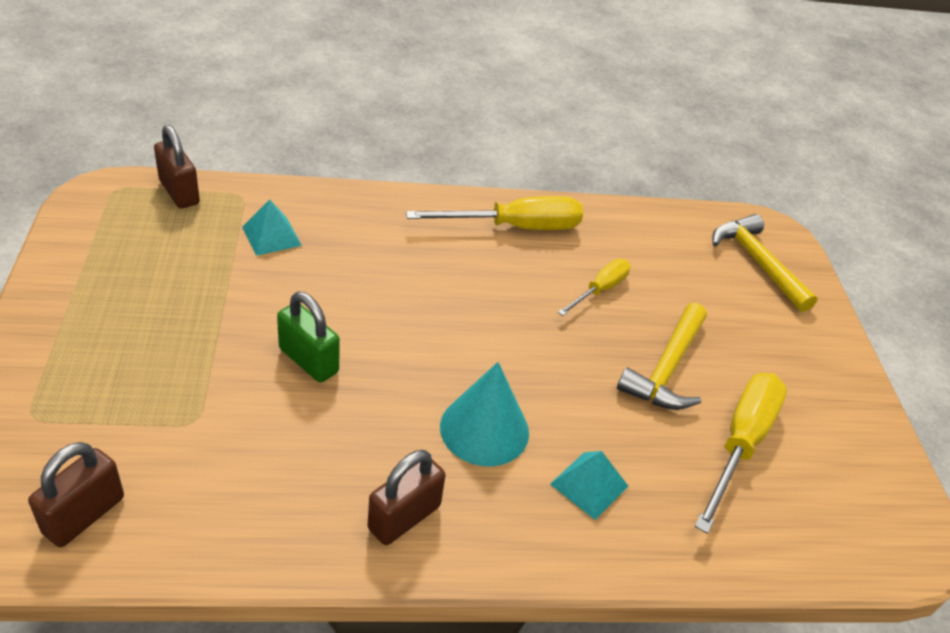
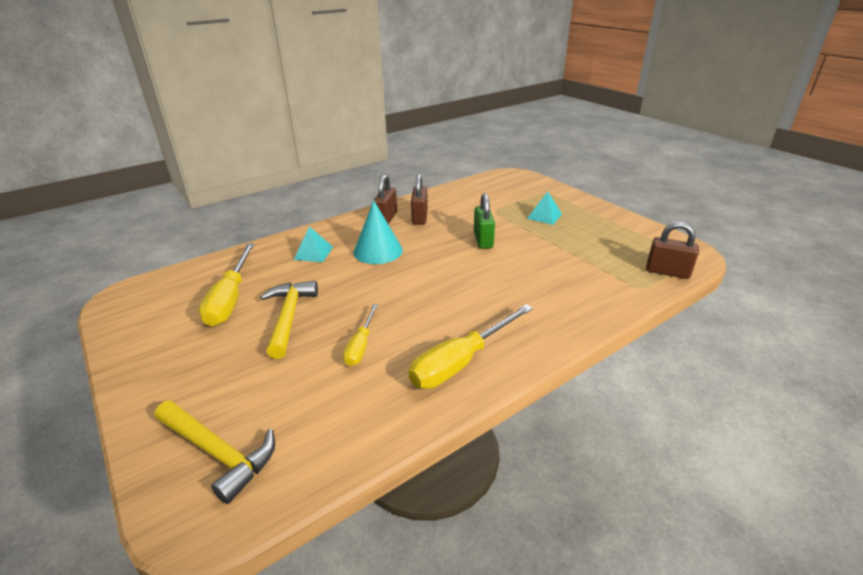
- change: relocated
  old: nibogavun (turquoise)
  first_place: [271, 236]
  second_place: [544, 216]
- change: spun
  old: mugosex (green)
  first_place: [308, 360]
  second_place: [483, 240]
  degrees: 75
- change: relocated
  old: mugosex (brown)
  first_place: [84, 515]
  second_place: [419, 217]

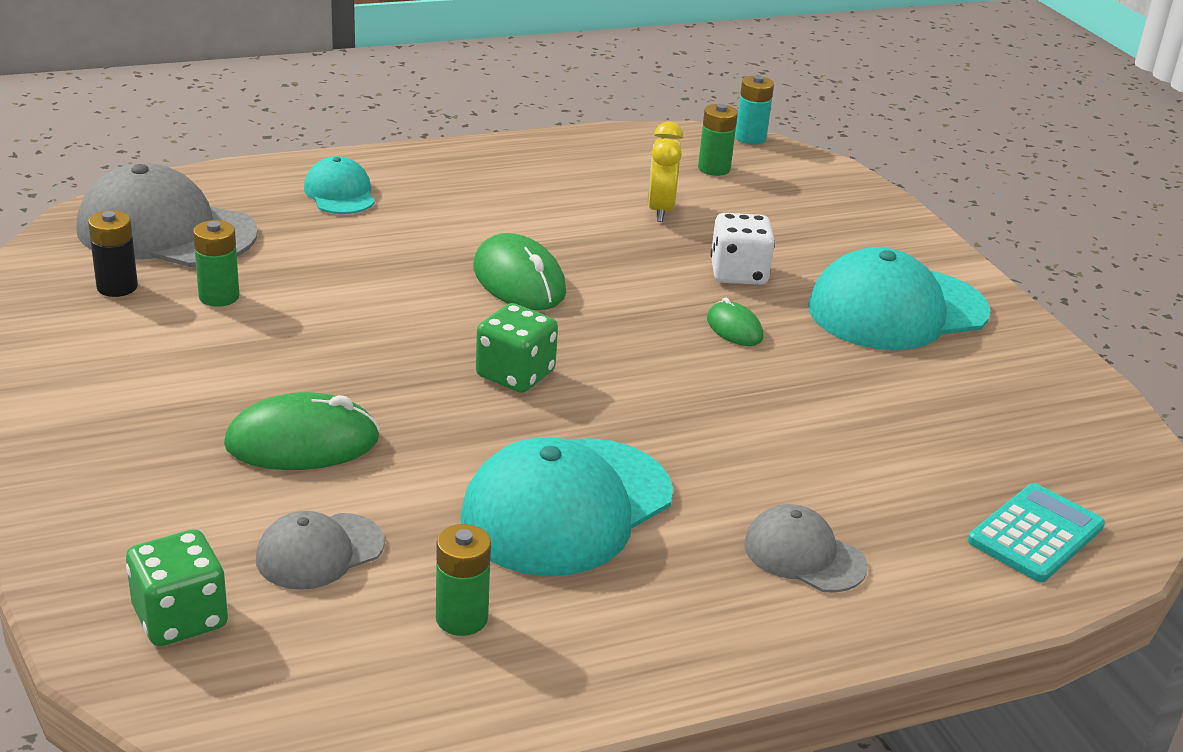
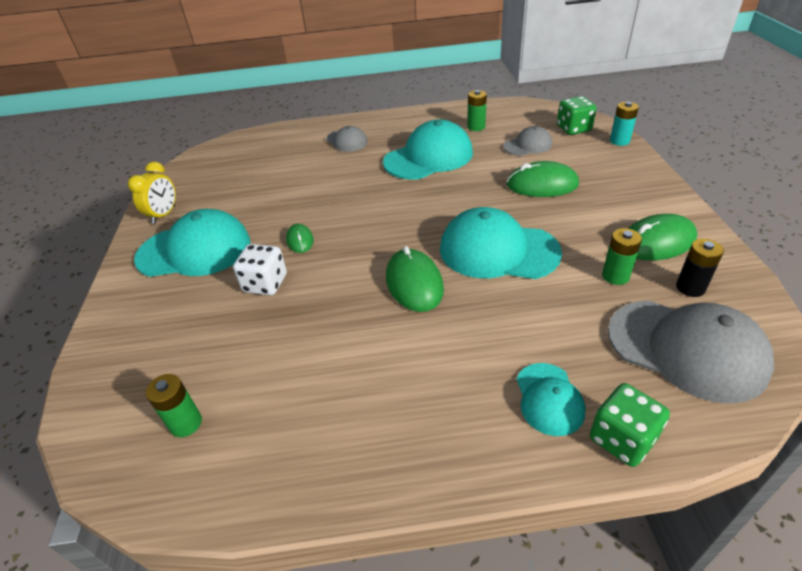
- change: relocated
  old: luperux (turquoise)
  first_place: [750, 138]
  second_place: [619, 141]
- change: relocated
  old: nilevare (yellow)
  first_place: [660, 210]
  second_place: [164, 215]
- change: relocated
  old: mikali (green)
  first_place: [515, 374]
  second_place: [622, 439]
- change: missing
  old: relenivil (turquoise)
  first_place: [1036, 534]
- change: appeared
  new: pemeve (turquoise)
  second_place: [498, 250]
- change: appeared
  new: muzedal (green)
  second_place: [656, 242]

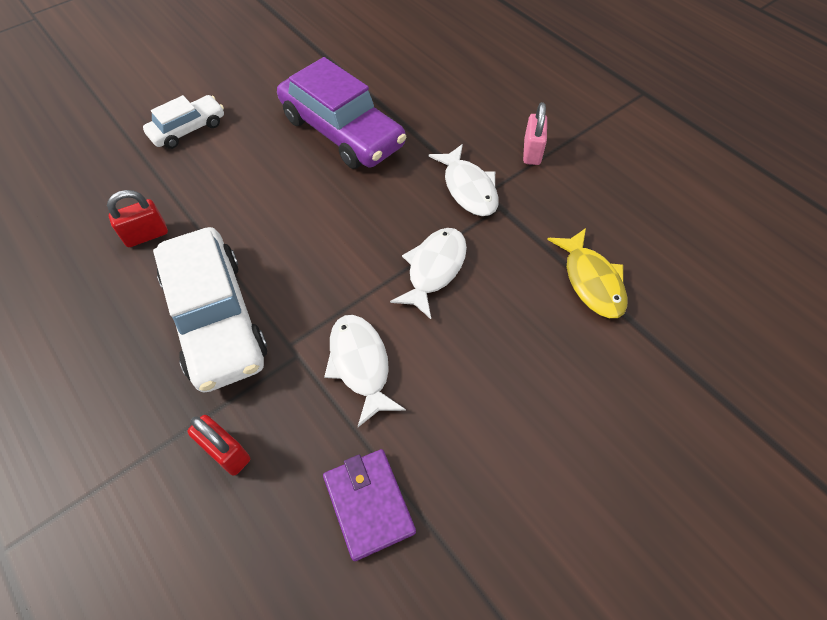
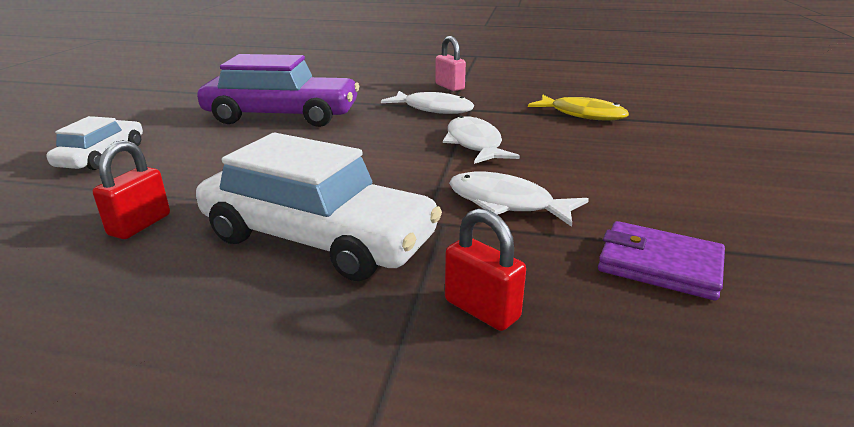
- change: spun
  old: mugosex (red)
  first_place: [226, 452]
  second_place: [481, 309]
  degrees: 45

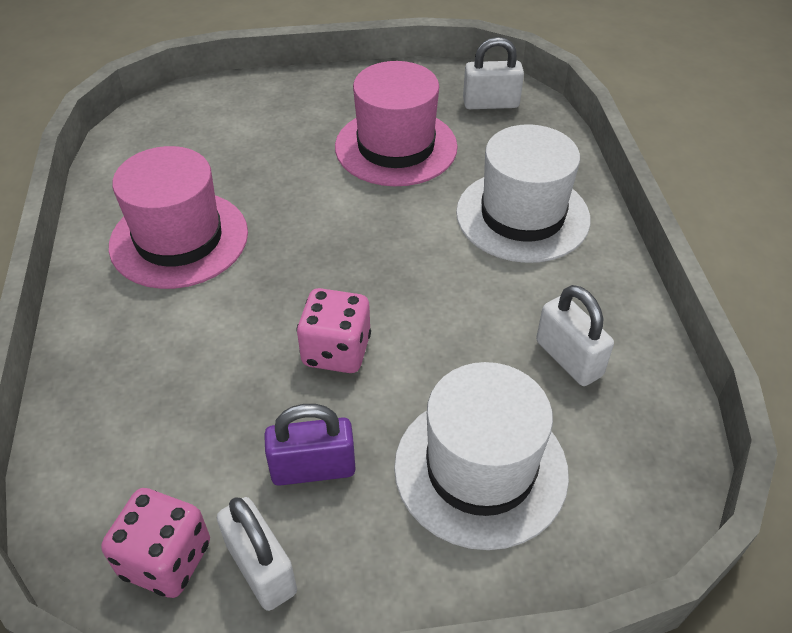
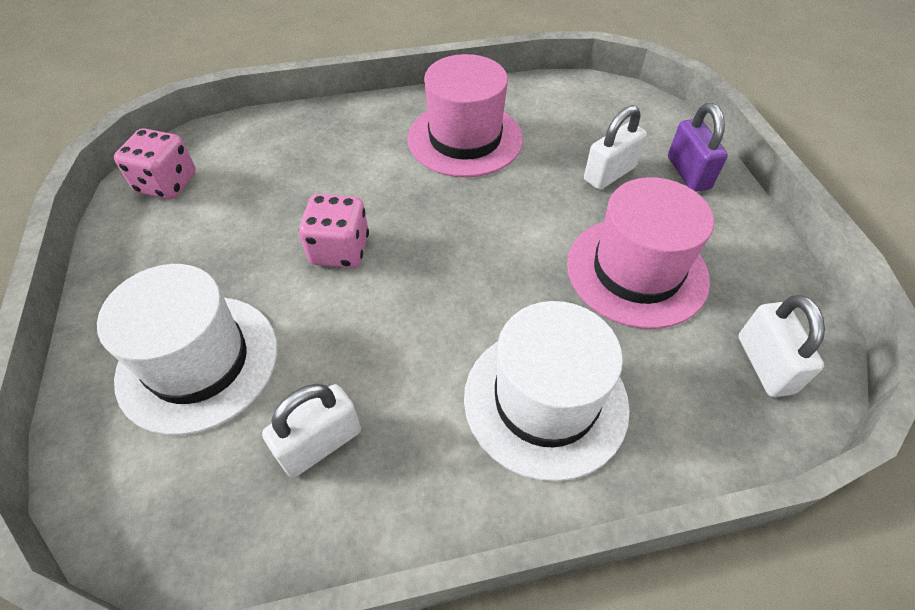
- change: relocated
  old: mugosex (purple)
  first_place: [313, 468]
  second_place: [688, 173]
- change: relocated
  old: mugosex (white)
  first_place: [261, 568]
  second_place: [609, 174]

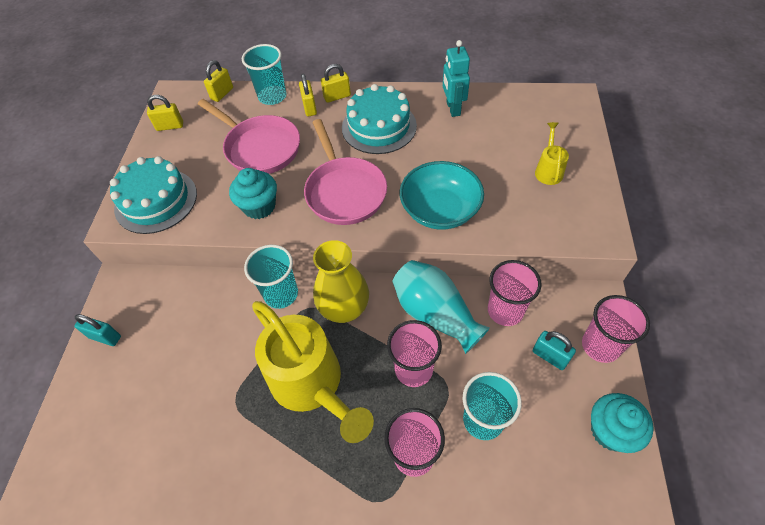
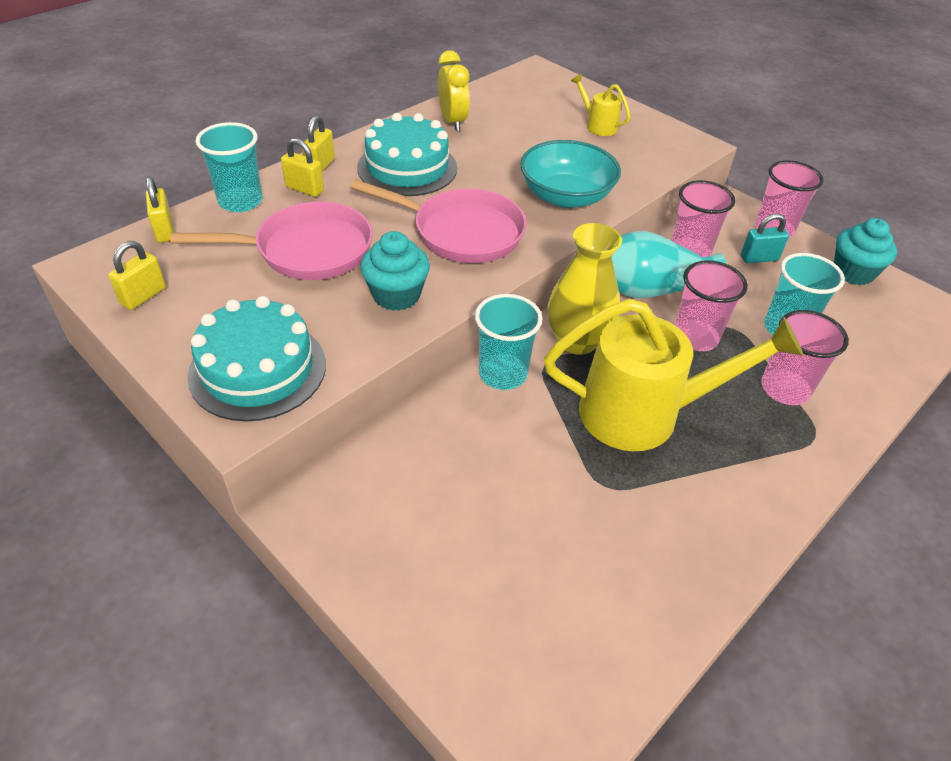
- change: exchanged
  old: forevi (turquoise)
  new: nilevare (yellow)
  first_place: [452, 108]
  second_place: [453, 122]
- change: missing
  old: mugosex (turquoise)
  first_place: [105, 337]

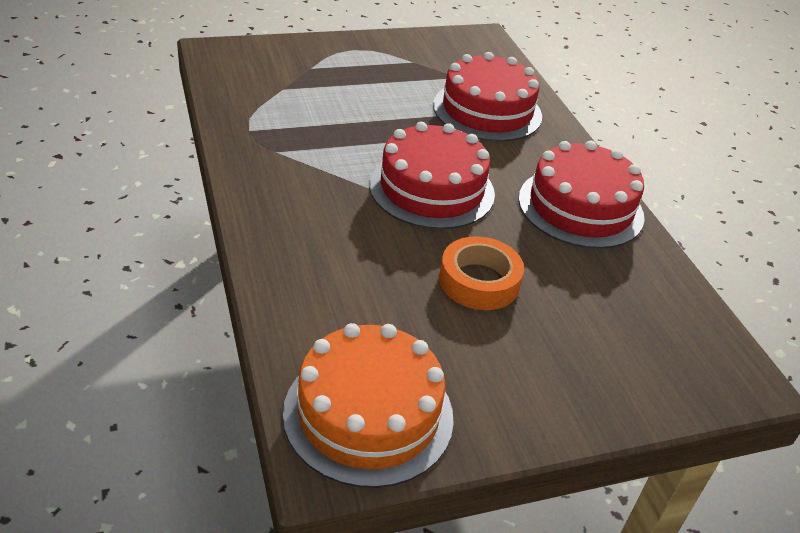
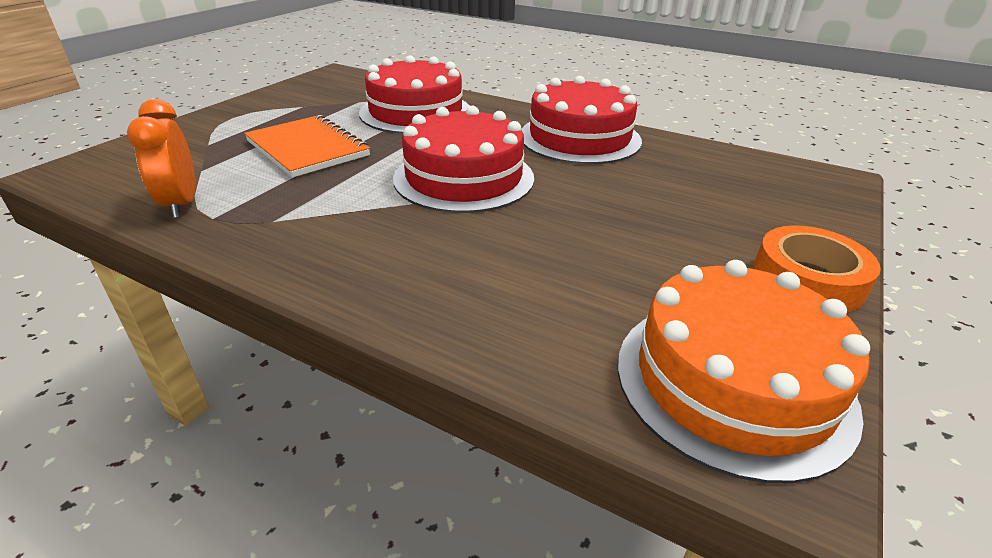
- change: relocated
  old: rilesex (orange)
  first_place: [479, 281]
  second_place: [808, 280]
- change: appeared
  new: nilevare (orange)
  second_place: [181, 204]
- change: appeared
  new: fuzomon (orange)
  second_place: [307, 148]

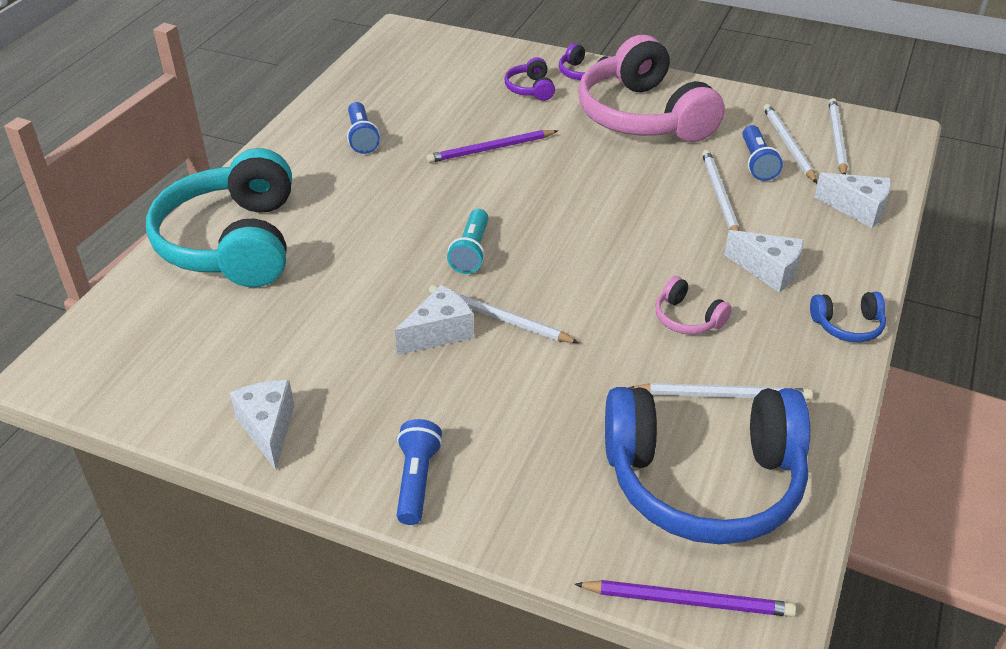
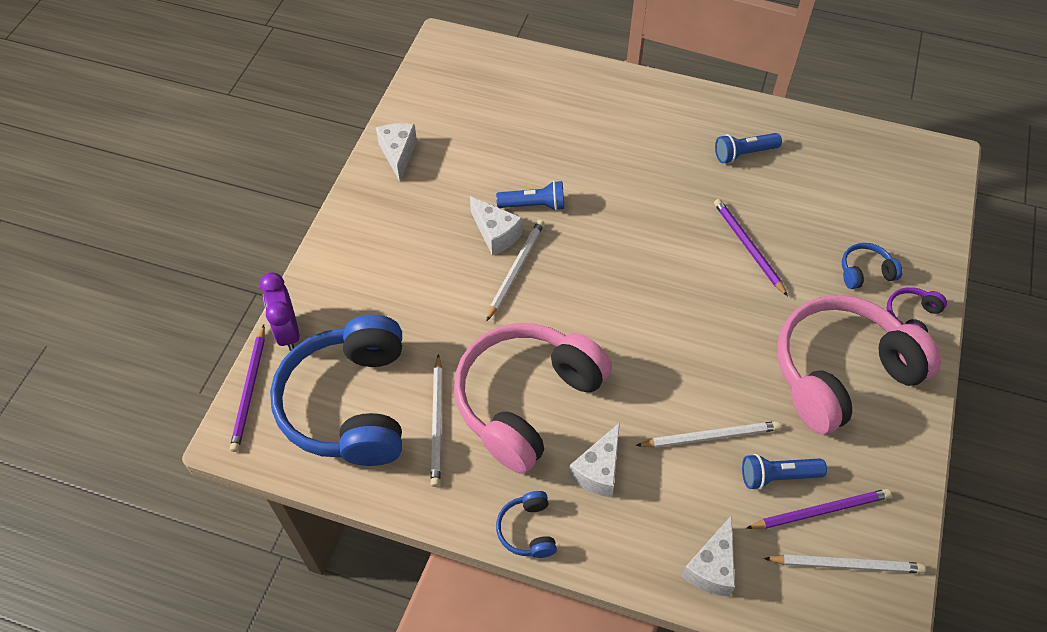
- change: colour
  old: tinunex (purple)
  new: tinunex (blue)
  first_place: [530, 89]
  second_place: [865, 272]
- change: colour
  old: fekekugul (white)
  new: fekekugul (purple)
  first_place: [788, 145]
  second_place: [820, 511]
- change: missing
  old: tinunex (turquoise)
  first_place: [233, 242]
- change: missing
  old: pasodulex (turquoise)
  first_place: [471, 252]
- change: size
  old: tinunex (pink)
  first_place: [687, 318]
  second_place: [526, 401]
  factor: 2.46
- change: spun
  old: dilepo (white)
  first_place: [268, 429]
  second_place: [398, 154]
  degrees: -75
- change: relocated
  old: pasodulex (blue)
  first_place: [417, 481]
  second_place: [534, 205]
- change: appeared
  new: nilevare (purple)
  second_place: [288, 332]

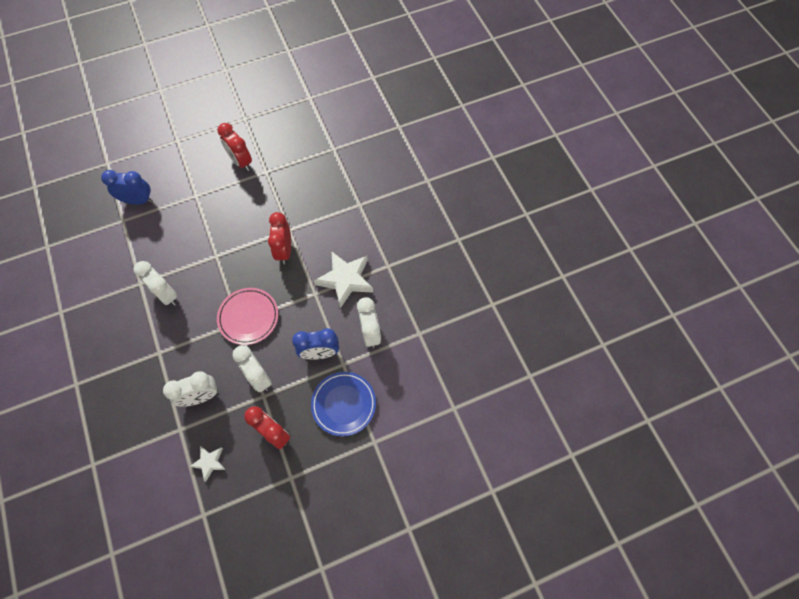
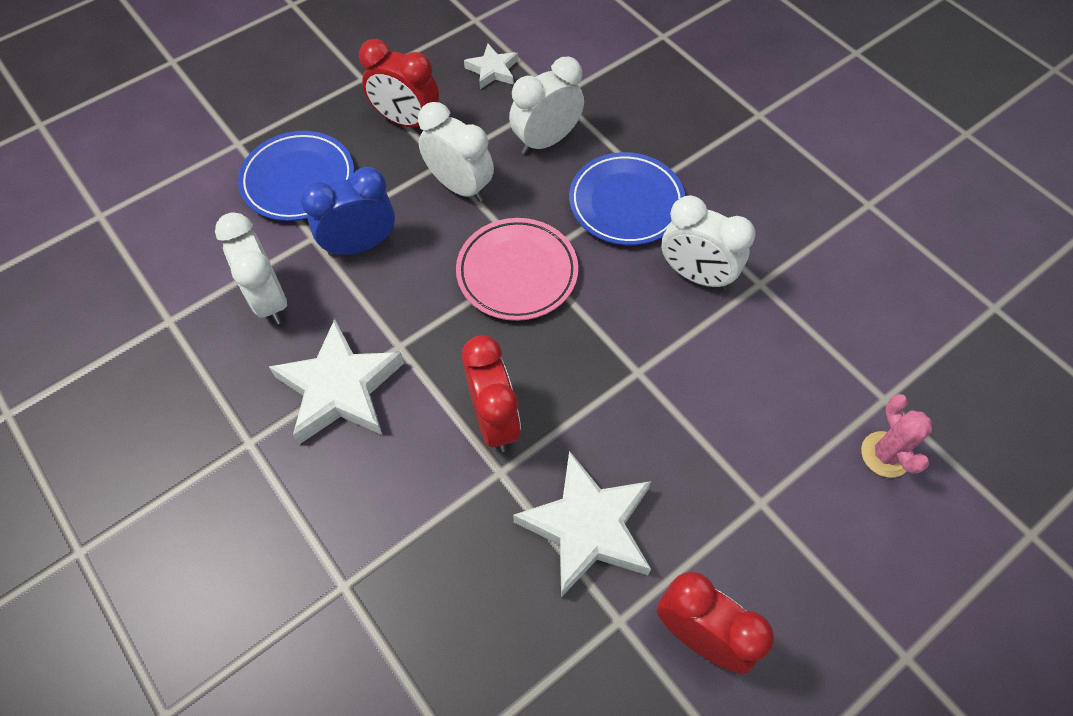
- change: exchanged
  old: nilevare (blue)
  new: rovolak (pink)
  first_place: [138, 200]
  second_place: [885, 454]
- change: appeared
  new: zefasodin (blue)
  second_place: [626, 203]
- change: appeared
  new: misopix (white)
  second_place: [587, 527]

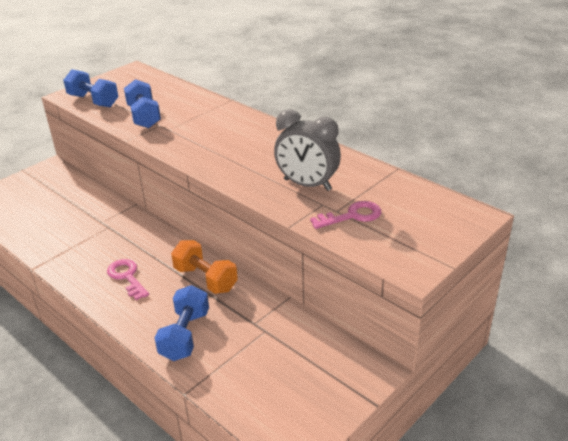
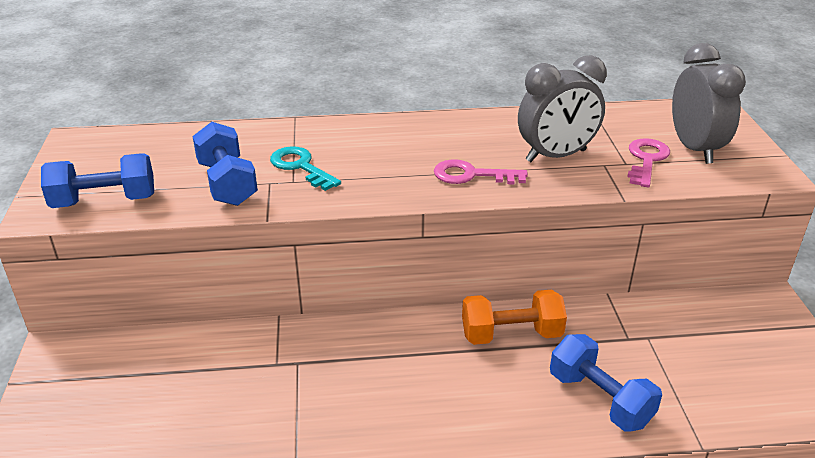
- change: spun
  old: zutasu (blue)
  first_place: [144, 116]
  second_place: [227, 183]
  degrees: 45
- change: relocated
  old: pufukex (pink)
  first_place: [127, 277]
  second_place: [471, 175]
- change: appeared
  new: nilevare (grey)
  second_place: [694, 149]
- change: appeared
  new: pufukex (turquoise)
  second_place: [301, 167]

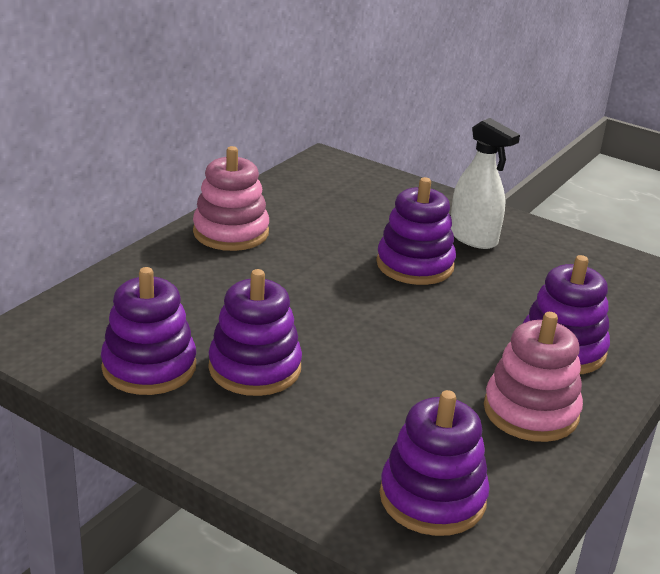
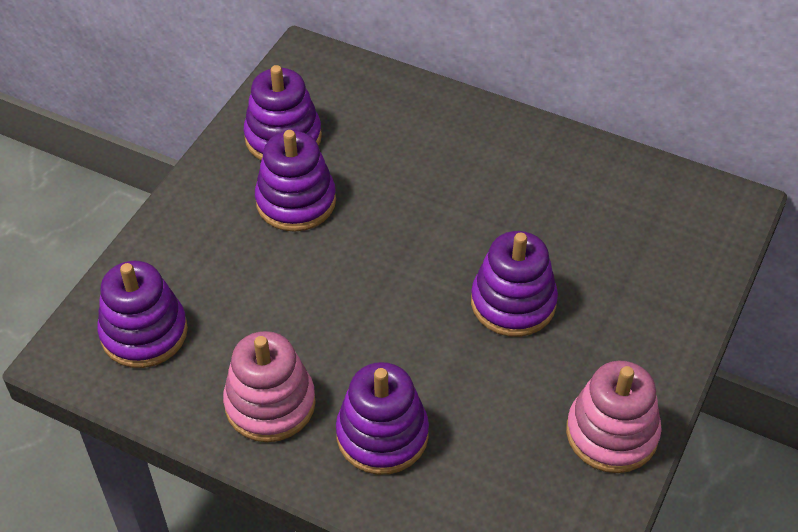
- change: missing
  old: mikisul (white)
  first_place: [473, 238]
- change: relocated
  old: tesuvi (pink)
  first_place: [231, 232]
  second_place: [612, 433]

